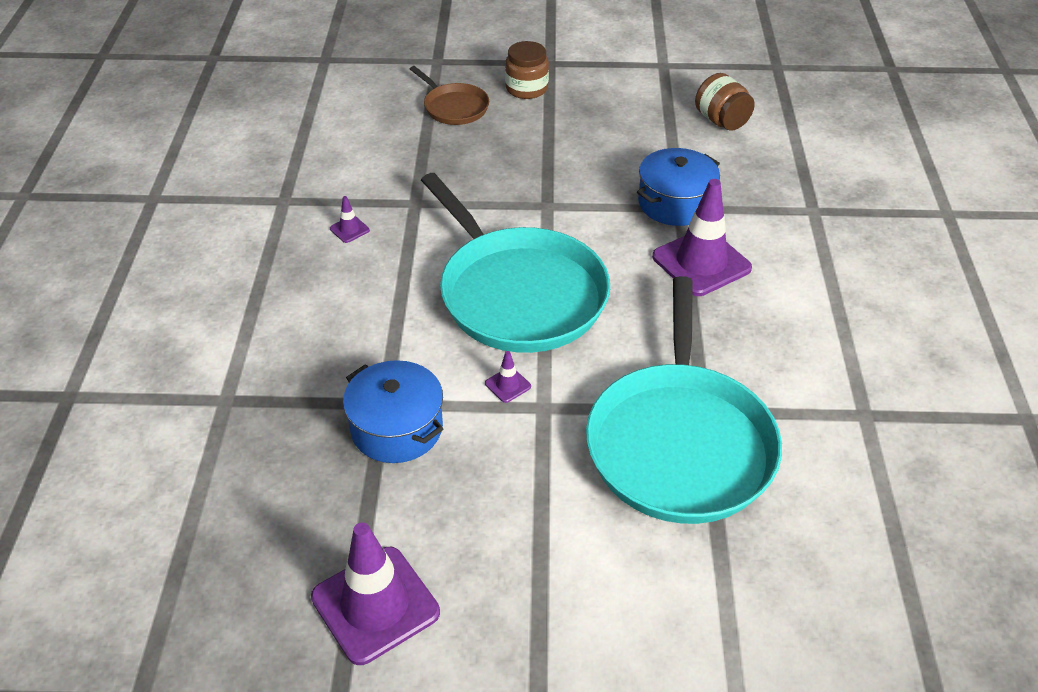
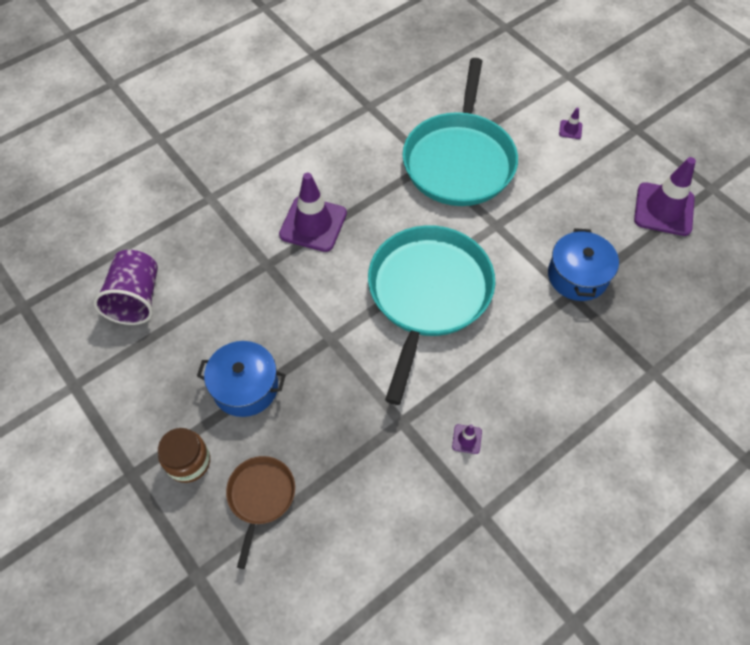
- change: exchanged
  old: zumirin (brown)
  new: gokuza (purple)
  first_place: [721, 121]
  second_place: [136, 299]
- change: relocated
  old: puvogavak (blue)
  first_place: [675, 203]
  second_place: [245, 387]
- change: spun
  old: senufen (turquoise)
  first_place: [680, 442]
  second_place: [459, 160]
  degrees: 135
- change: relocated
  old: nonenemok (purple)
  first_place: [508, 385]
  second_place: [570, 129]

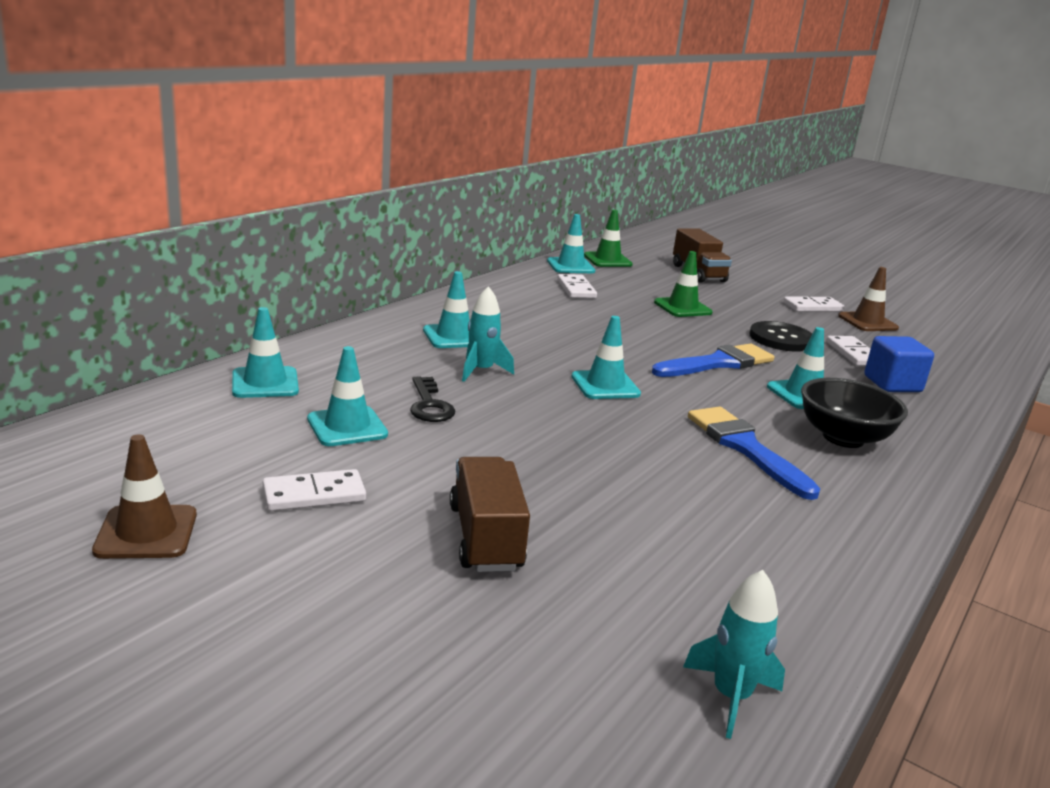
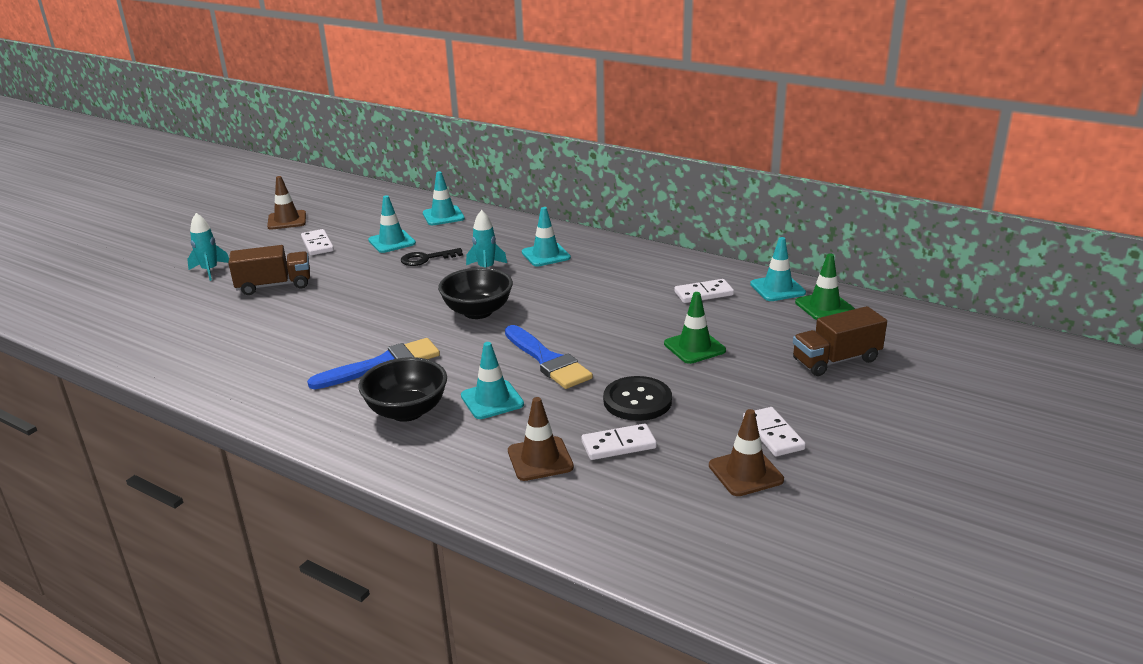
- change: exchanged
  old: nonenemok (turquoise)
  new: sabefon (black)
  first_place: [605, 385]
  second_place: [478, 312]
- change: exchanged
  old: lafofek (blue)
  new: nonenemok (brown)
  first_place: [892, 384]
  second_place: [540, 459]
- change: relocated
  old: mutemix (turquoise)
  first_place: [731, 696]
  second_place: [210, 270]

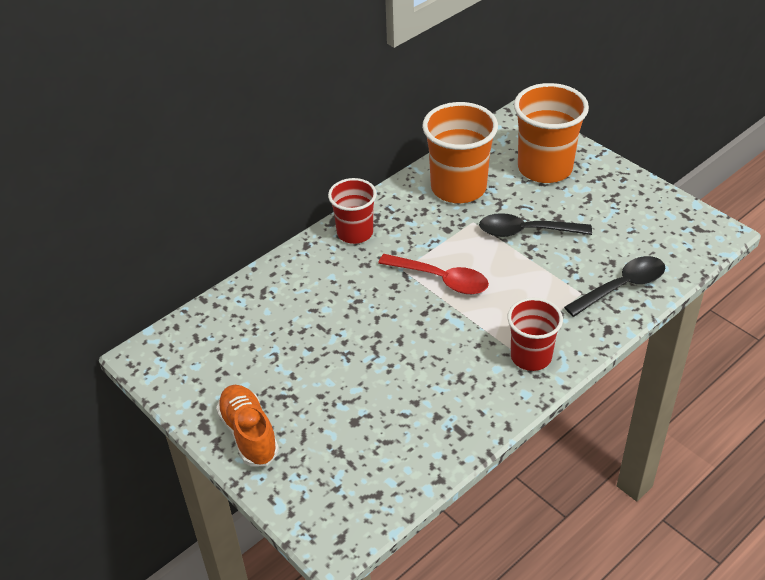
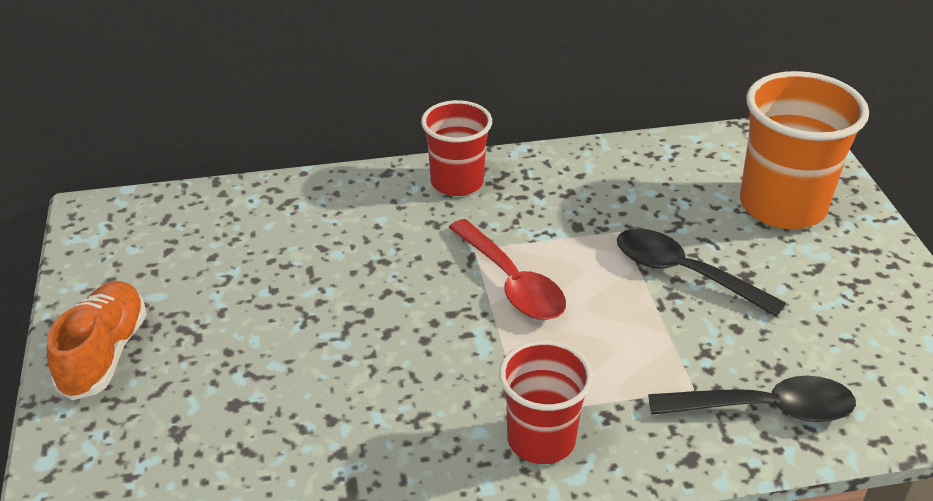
- change: missing
  old: gokuza (orange)
  first_place: [458, 188]

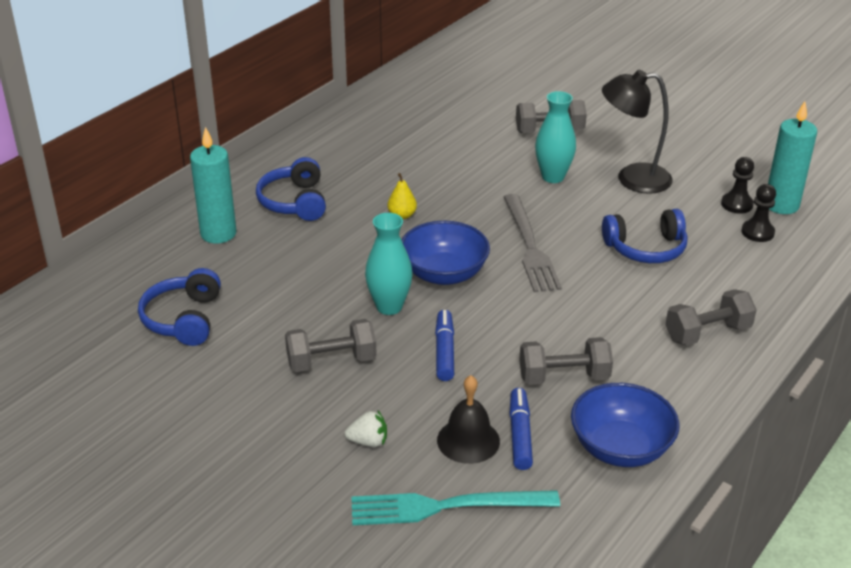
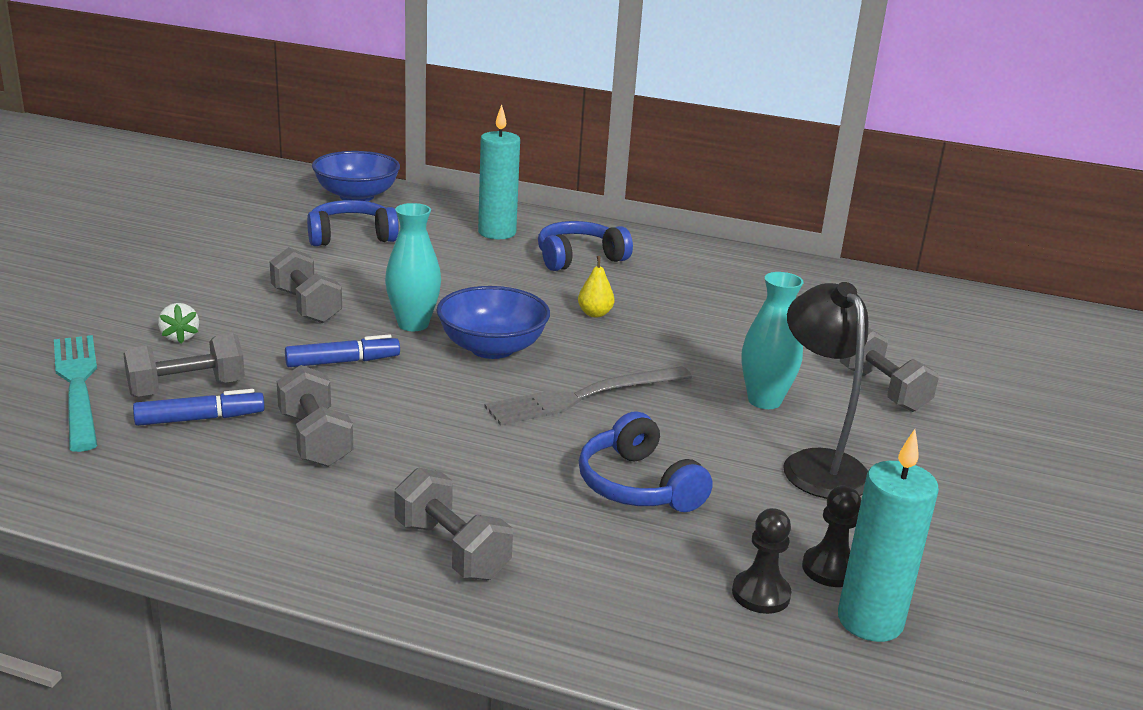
- change: exchanged
  old: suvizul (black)
  new: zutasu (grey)
  first_place: [468, 440]
  second_place: [187, 389]
- change: relocated
  old: sabefon (blue)
  first_place: [620, 448]
  second_place: [357, 196]

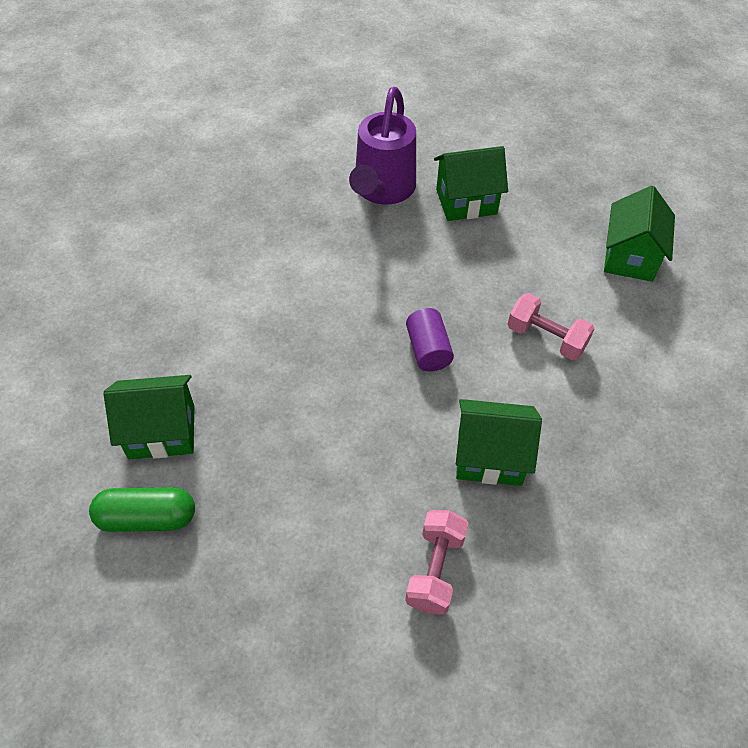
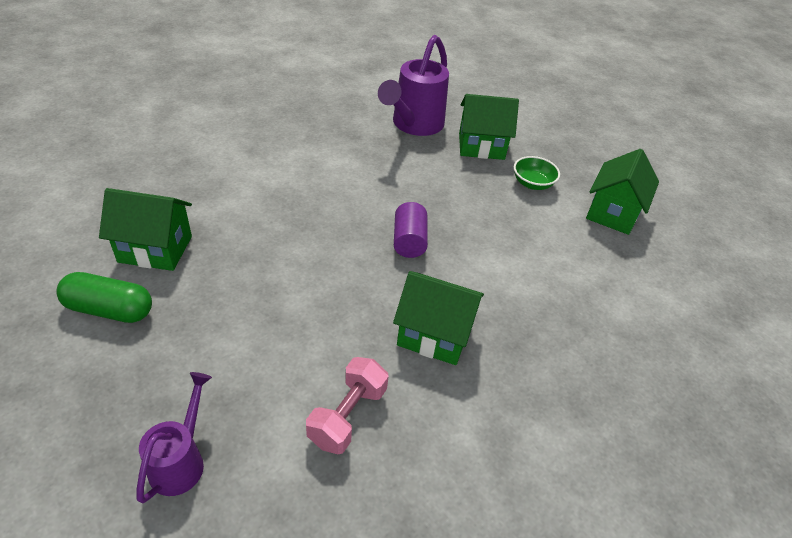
- change: missing
  old: zutasu (pink)
  first_place: [546, 338]
- change: appeared
  new: sabefon (green)
  second_place: [532, 183]
- change: appeared
  new: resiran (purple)
  second_place: [181, 461]

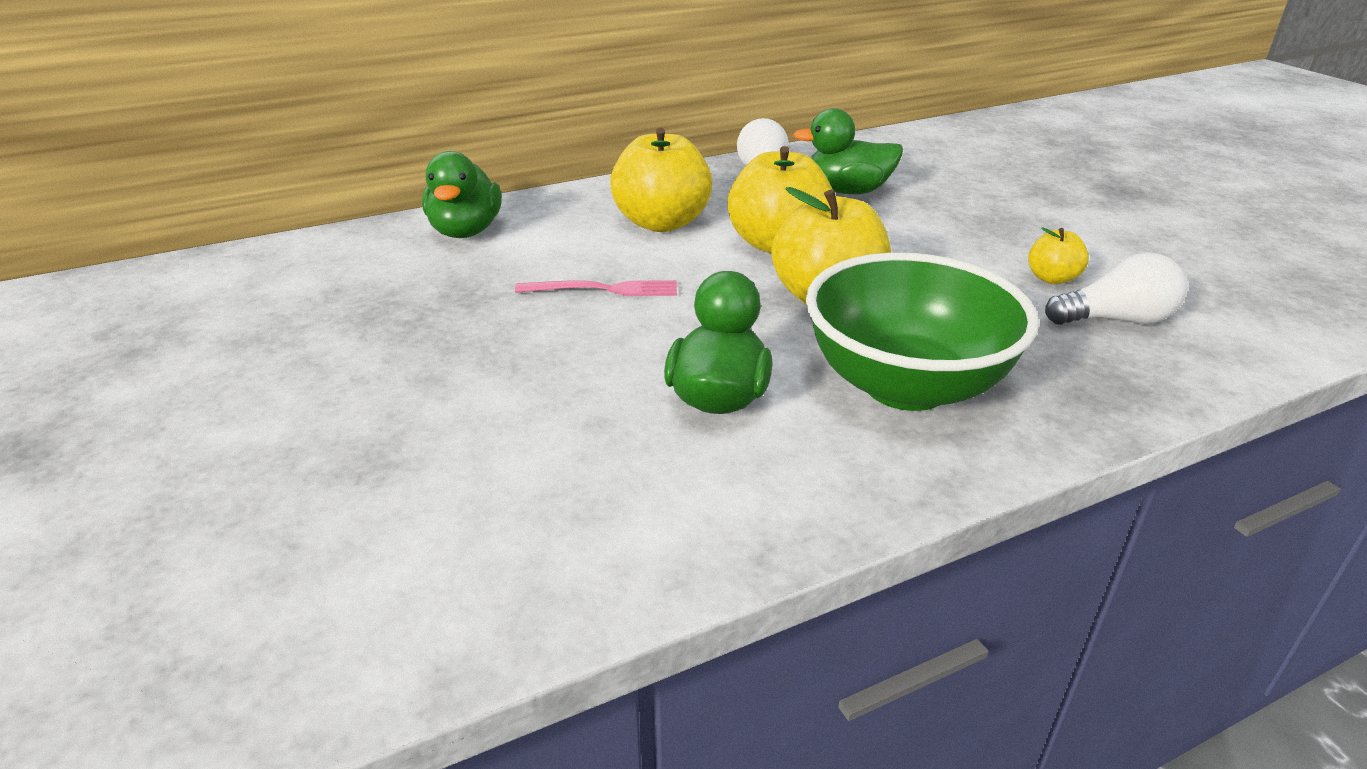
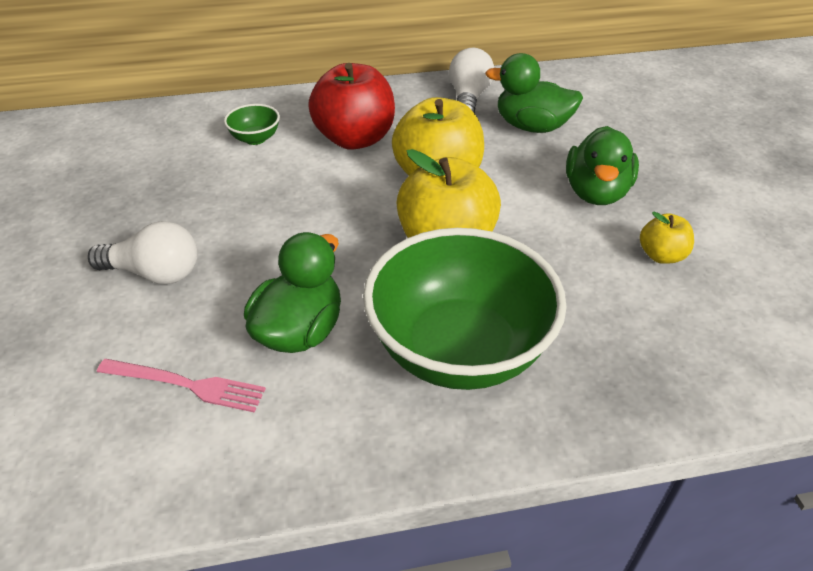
- change: colour
  old: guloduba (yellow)
  new: guloduba (red)
  first_place: [662, 223]
  second_place: [355, 139]
- change: relocated
  old: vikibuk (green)
  first_place: [466, 231]
  second_place: [596, 193]
- change: relocated
  old: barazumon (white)
  first_place: [1115, 320]
  second_place: [155, 273]
- change: relocated
  old: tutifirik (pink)
  first_place: [603, 289]
  second_place: [186, 385]
- change: appeared
  new: sabefon (green)
  second_place: [255, 138]

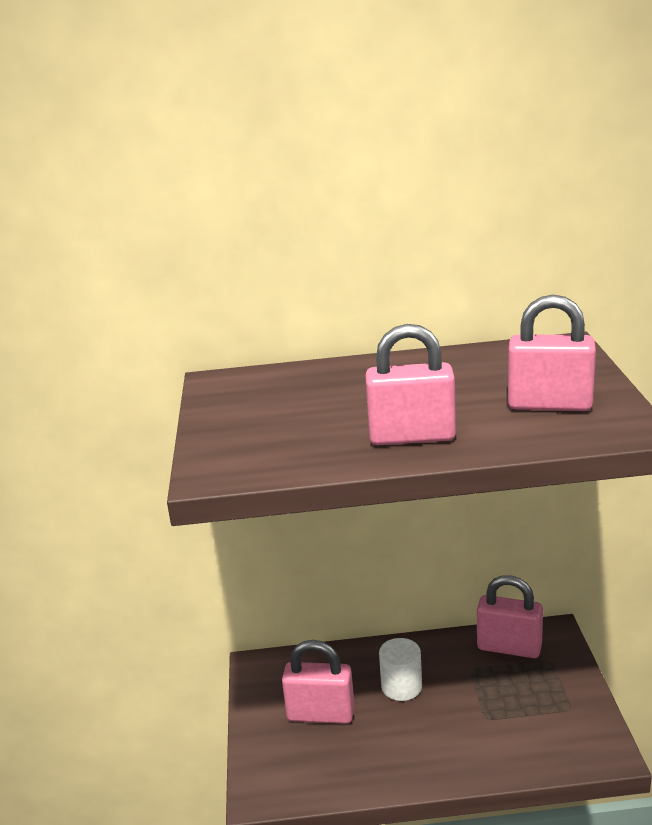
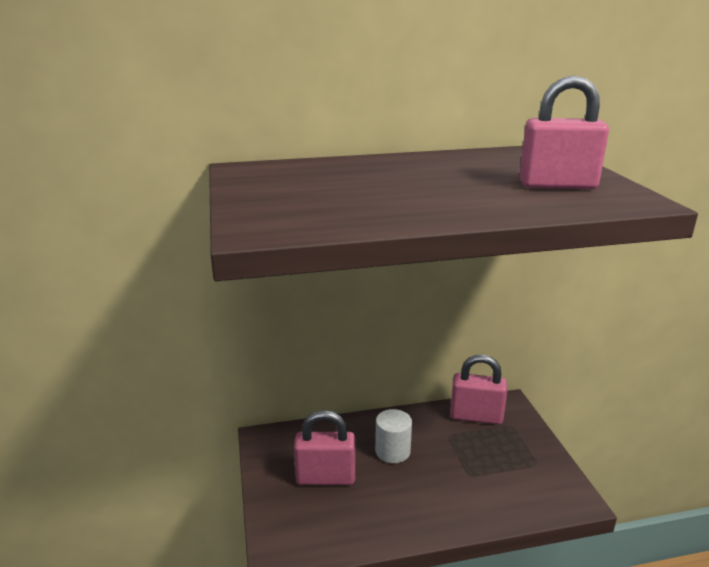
- change: missing
  old: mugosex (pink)
  first_place: [412, 437]

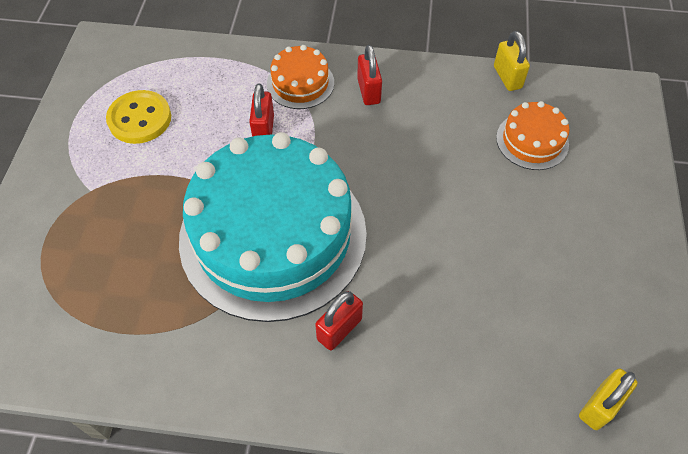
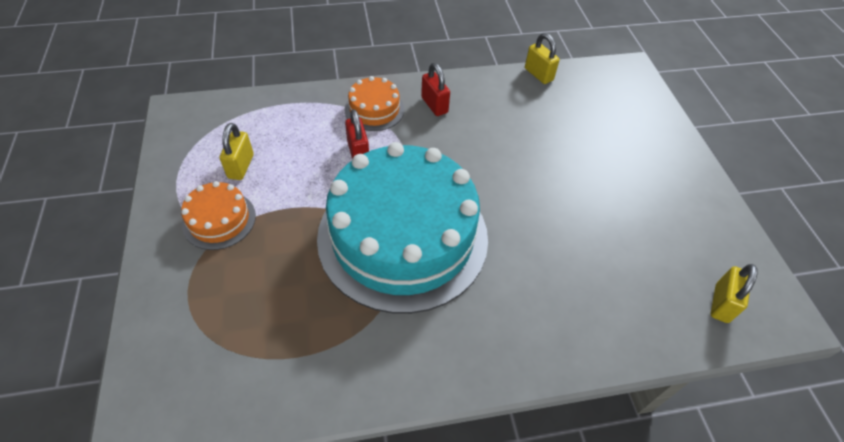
- change: exchanged
  old: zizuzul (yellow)
  new: mugosex (yellow)
  first_place: [140, 119]
  second_place: [241, 166]
- change: relocated
  old: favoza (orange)
  first_place: [532, 141]
  second_place: [219, 220]
- change: missing
  old: mugosex (red)
  first_place: [339, 329]

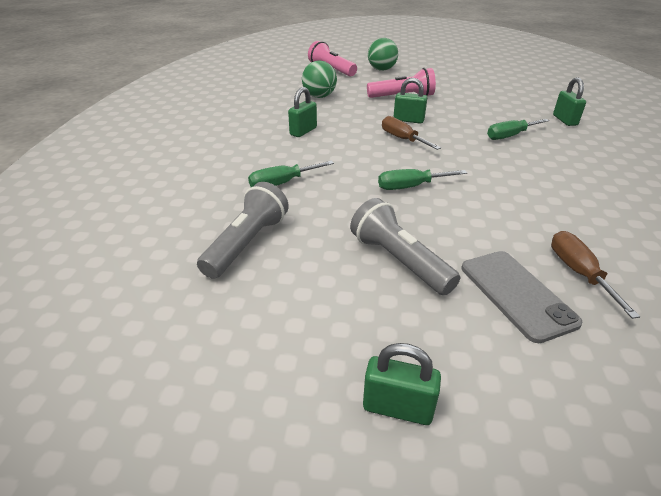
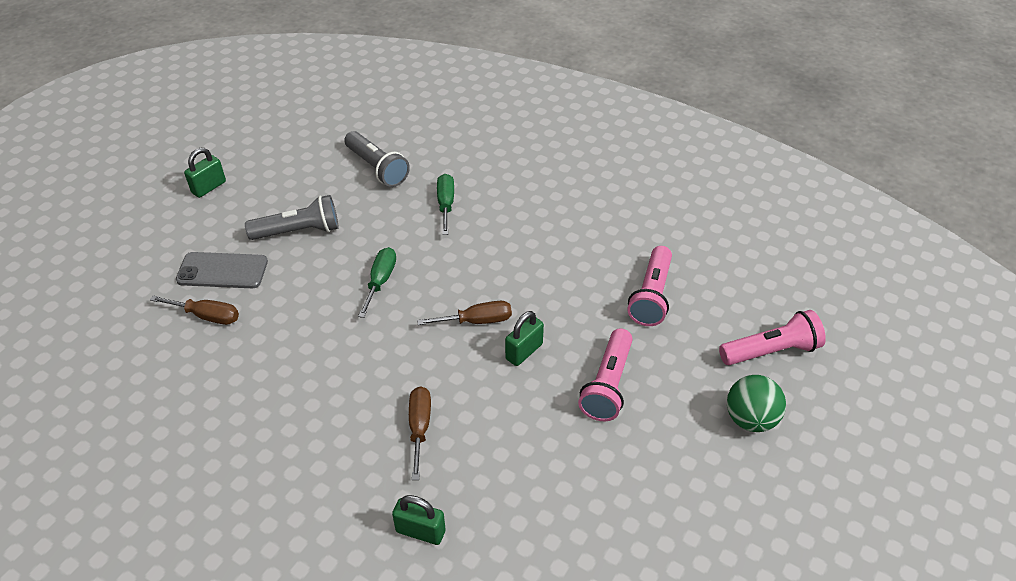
- change: exchanged
  old: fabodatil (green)
  new: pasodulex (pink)
  first_place: [319, 96]
  second_place: [651, 296]
- change: missing
  old: mugosex (green)
  first_place: [303, 131]
- change: colour
  old: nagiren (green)
  new: nagiren (brown)
  first_place: [510, 136]
  second_place: [419, 428]

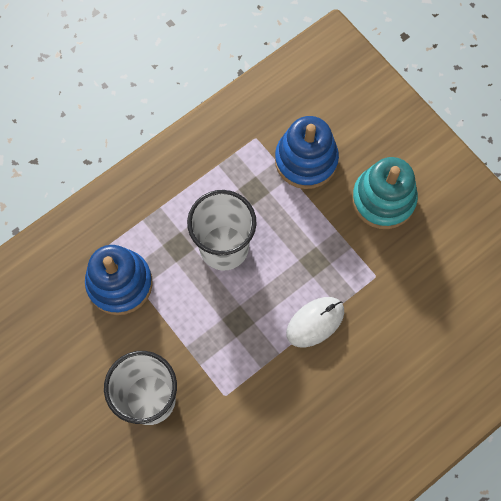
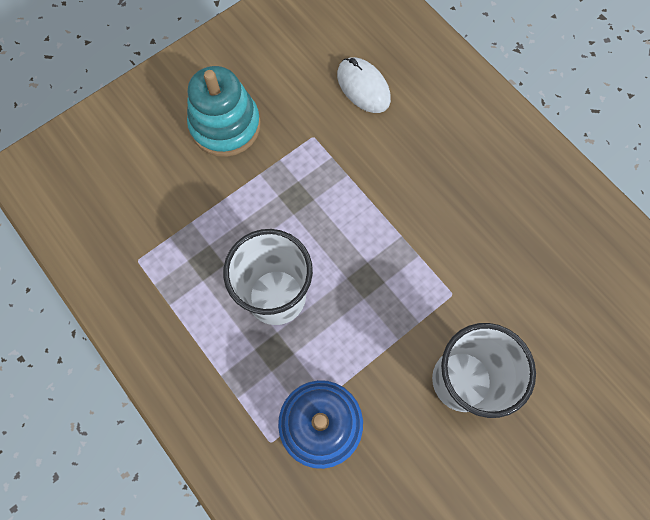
- change: missing
  old: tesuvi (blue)
  first_place: [306, 160]
- change: relocated
  old: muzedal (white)
  first_place: [315, 322]
  second_place: [363, 87]

